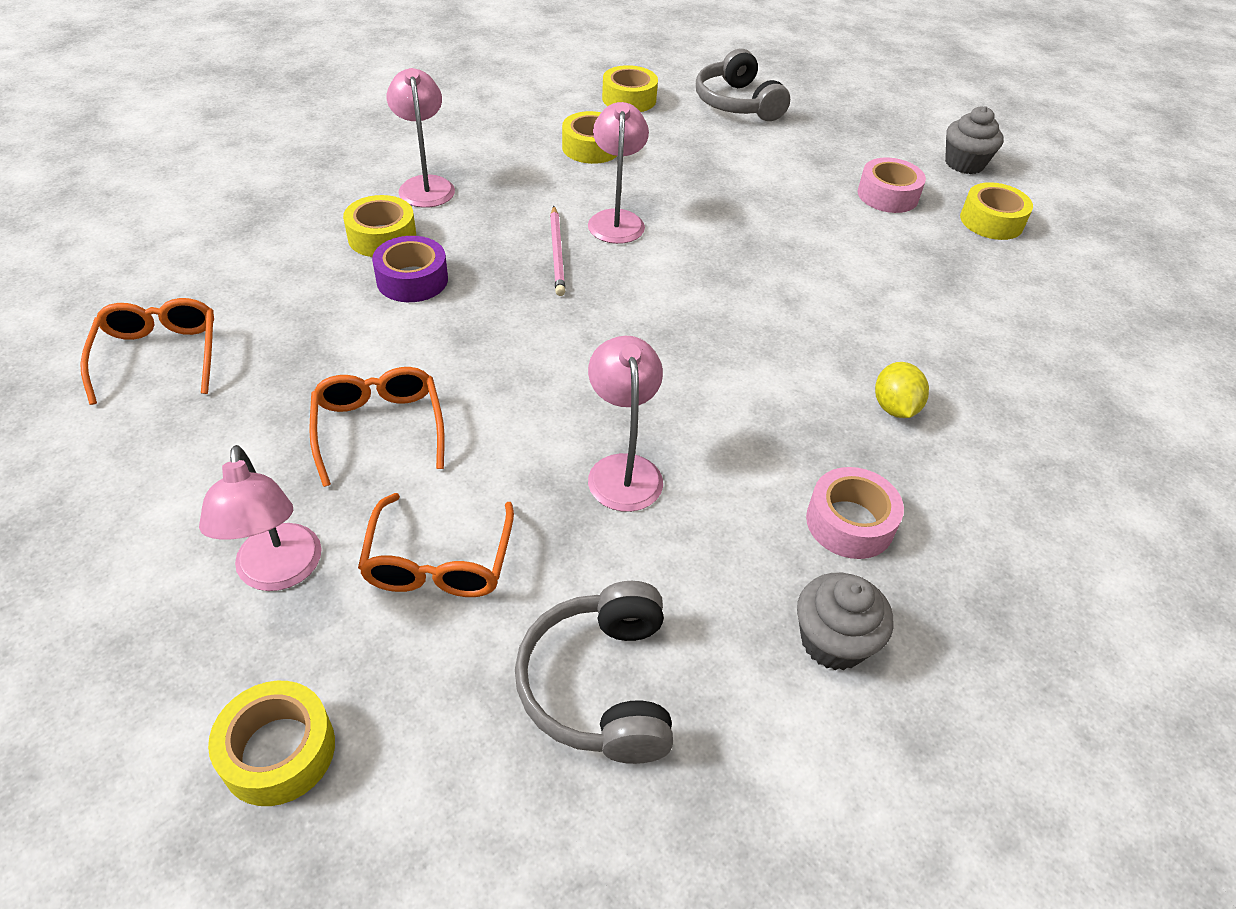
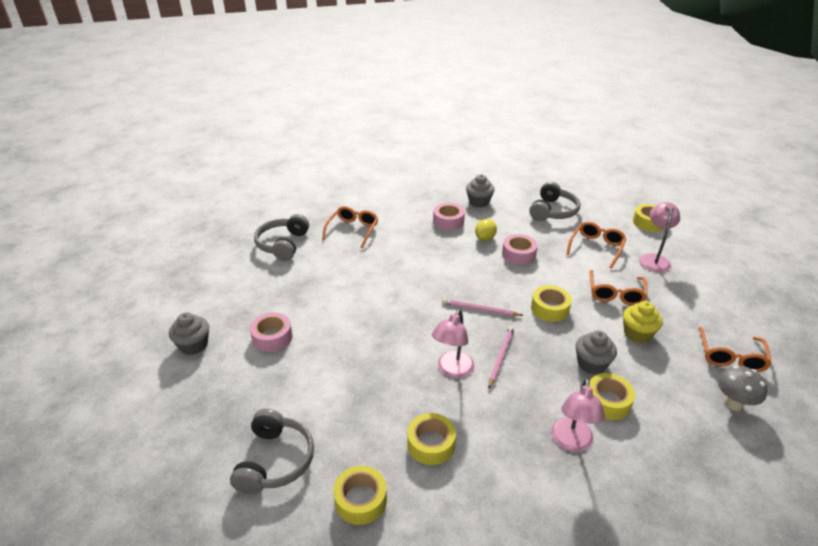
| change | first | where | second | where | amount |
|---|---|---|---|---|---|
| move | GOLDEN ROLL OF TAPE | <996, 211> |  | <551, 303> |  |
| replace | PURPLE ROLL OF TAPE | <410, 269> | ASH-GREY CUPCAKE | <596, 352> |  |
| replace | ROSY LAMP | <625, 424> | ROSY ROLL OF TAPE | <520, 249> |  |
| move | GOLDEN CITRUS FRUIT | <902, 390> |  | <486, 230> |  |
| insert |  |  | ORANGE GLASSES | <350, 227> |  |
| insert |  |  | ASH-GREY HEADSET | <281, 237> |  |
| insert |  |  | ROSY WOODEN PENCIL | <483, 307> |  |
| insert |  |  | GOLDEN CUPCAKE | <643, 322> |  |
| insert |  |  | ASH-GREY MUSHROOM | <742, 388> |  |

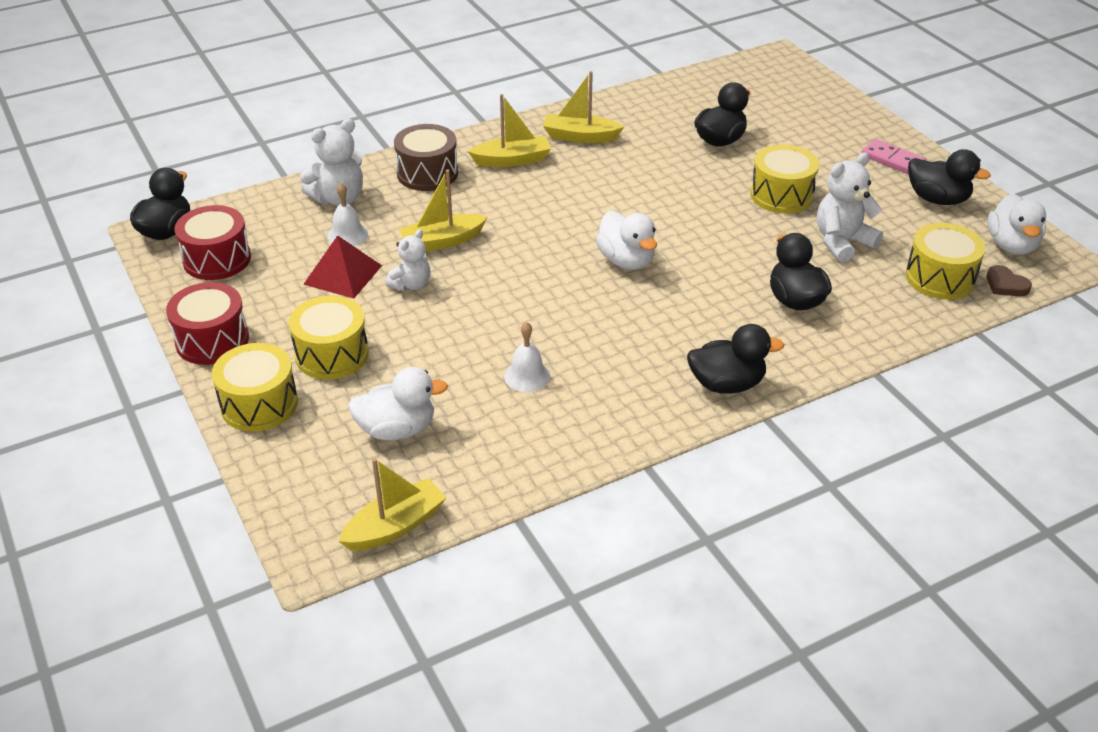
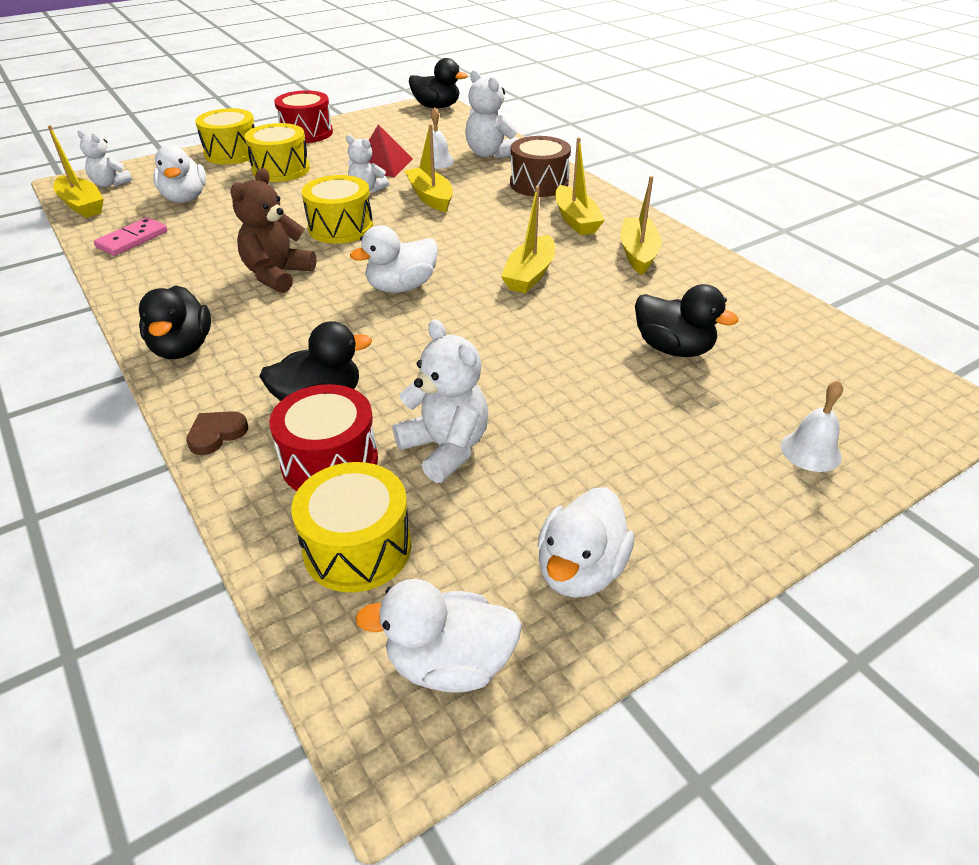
| change | first | where | second | where | amount |
|---|---|---|---|---|---|
| move | ROSY DOMINO TILE | <893, 156> |  | <130, 236> |  |
| move | GOLDEN DRUM | <784, 178> |  | <337, 209> |  |
| recolor | BLACK TOY DUCK | <949, 177> | WHITE TOY DUCK | <585, 542> |  |
| move | CRIMSON DRUM | <212, 242> |  | <323, 437> |  |
| move | DARK BROWN HEART SHAPE | <1009, 280> |  | <217, 433> |  |
| move | WHITE SCHOOL BELL | <527, 357> |  | <812, 426> |  |
| insert |  |  | WHITE TEDDY | <105, 158> |  |
| insert |  |  | DARK BROWN TEDDY | <273, 230> |  |
| insert |  |  | GOLDEN SAILBOAT | <528, 239> |  |

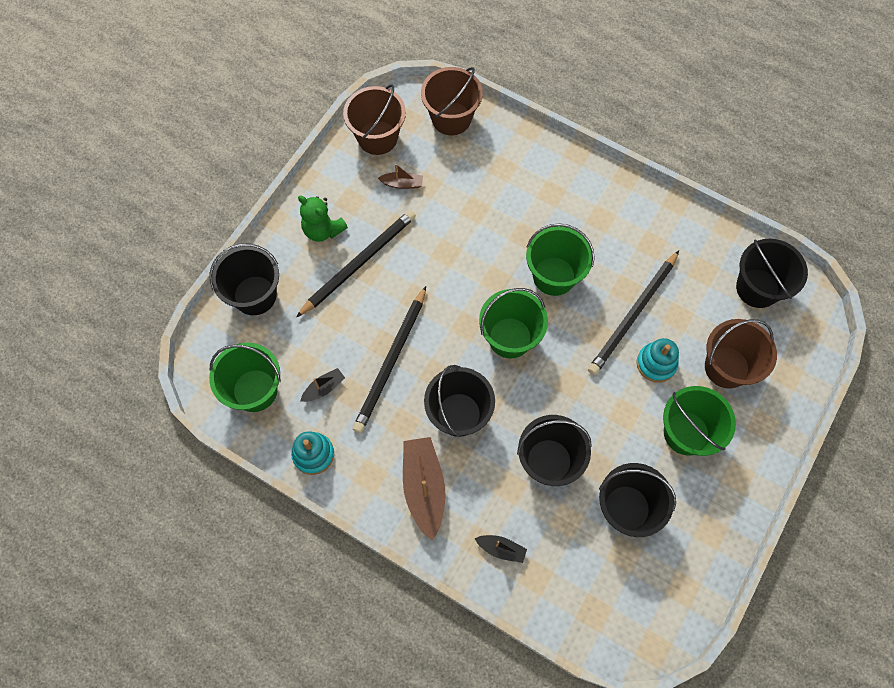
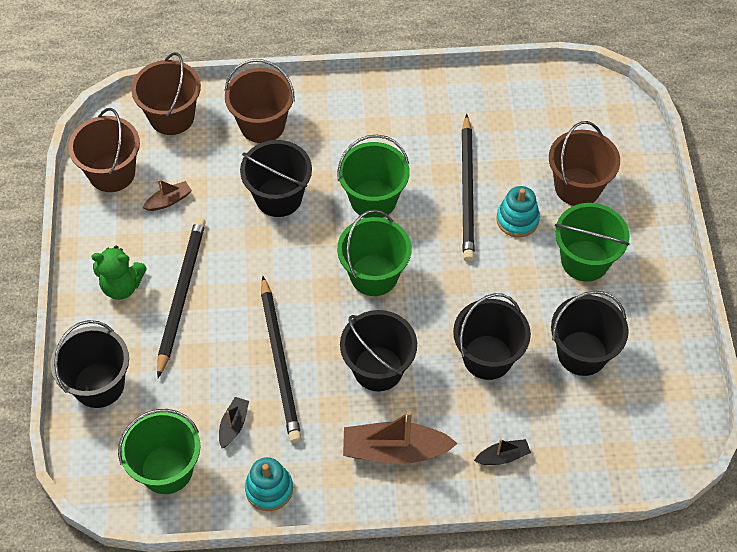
| change | first | where | second | where | amount |
|---|---|---|---|---|---|
| move | BLACK PAIL | <772, 273> |  | <276, 178> |  |
| rotate | DARK BROWN SAILBOAT | <424, 488> |  | <400, 437> | 45 degrees counterclockwise |
| insert |  |  | DARK BROWN PAIL | <259, 101> |  |

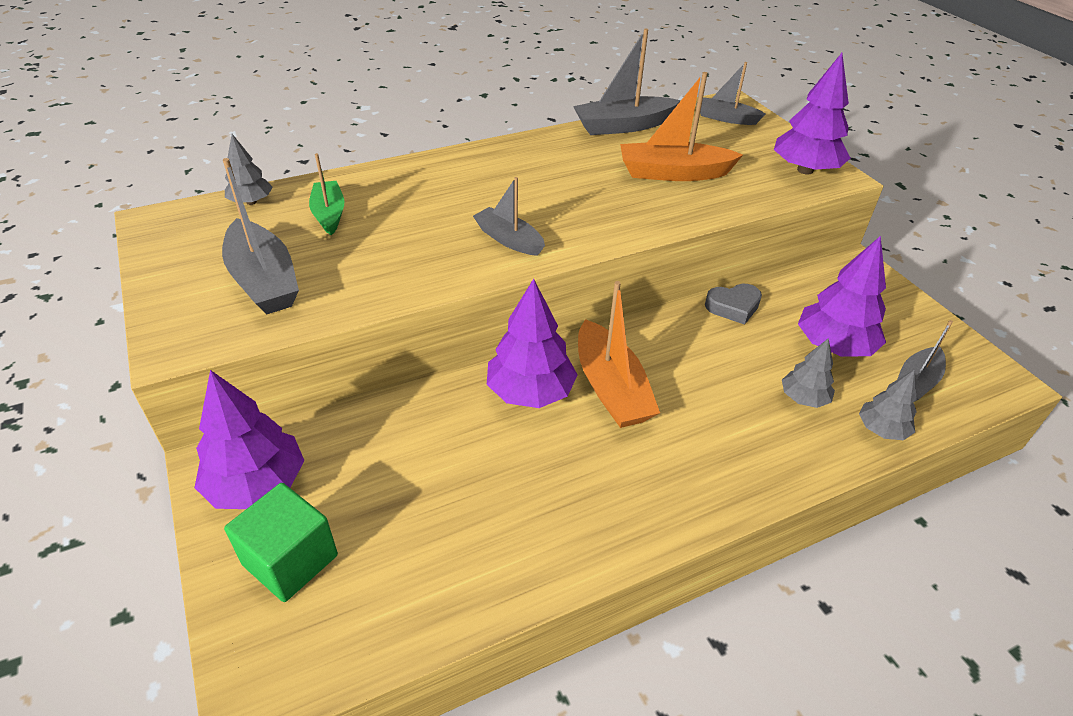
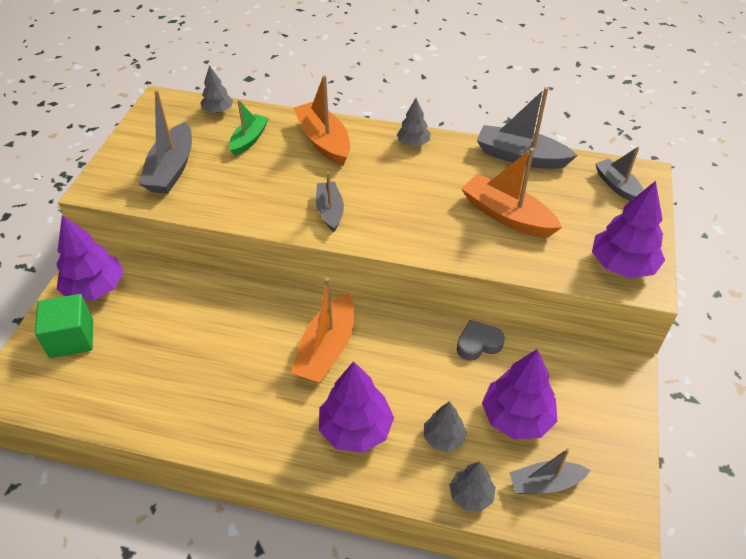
| change | first | where | second | where | amount |
|---|---|---|---|---|---|
| move | PURPLE FIR TREE | <532, 343> |  | <356, 407> |  |
| rotate | ASH-GREY HEART SHAPE | <733, 304> |  | <481, 340> | 135 degrees clockwise |
| insert |  |  | ORANGE SAILBOAT | <321, 120> |  |
| insert |  |  | ASH-GREY FIR TREE | <414, 122> |  |

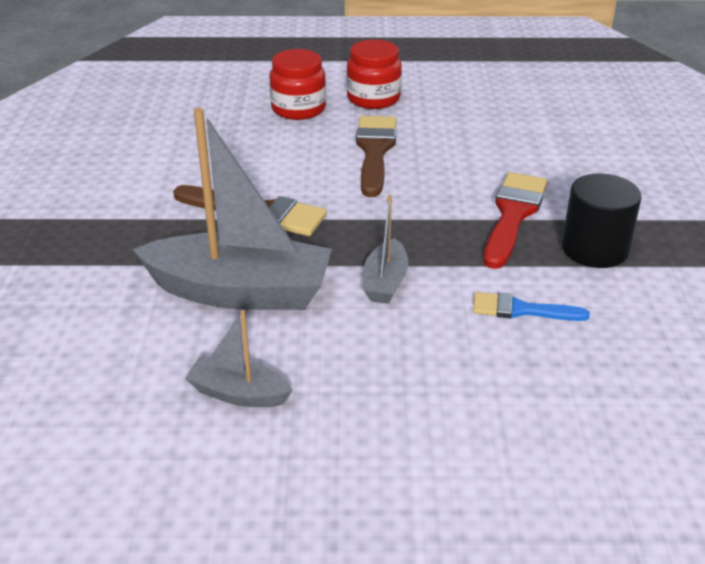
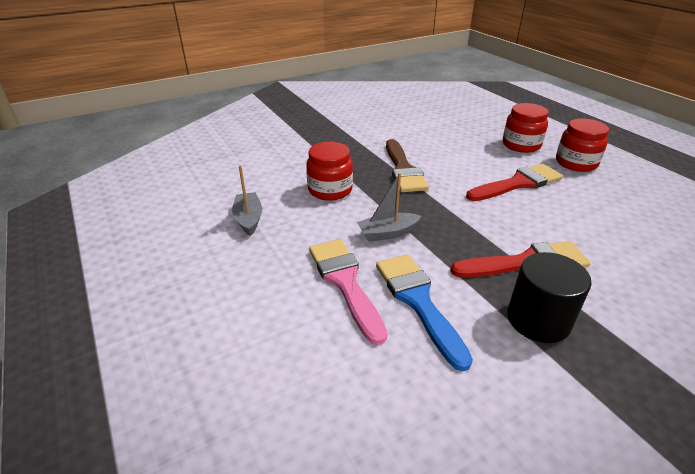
| change | first | where | second | where | amount |
|---|---|---|---|---|---|
| replace | ASH-GREY SAILBOAT | <232, 209> | CRIMSON JAM JAR | <329, 171> |  |
| recolor | DARK BROWN PAINT BRUSH | <376, 156> | CRIMSON PAINT BRUSH | <514, 182> |  |
| resize | BLUE PAINT BRUSH | <531, 306> |  | <424, 312> | x1.63 |
| insert |  |  | ROSY PAINT BRUSH | <348, 292> |  |

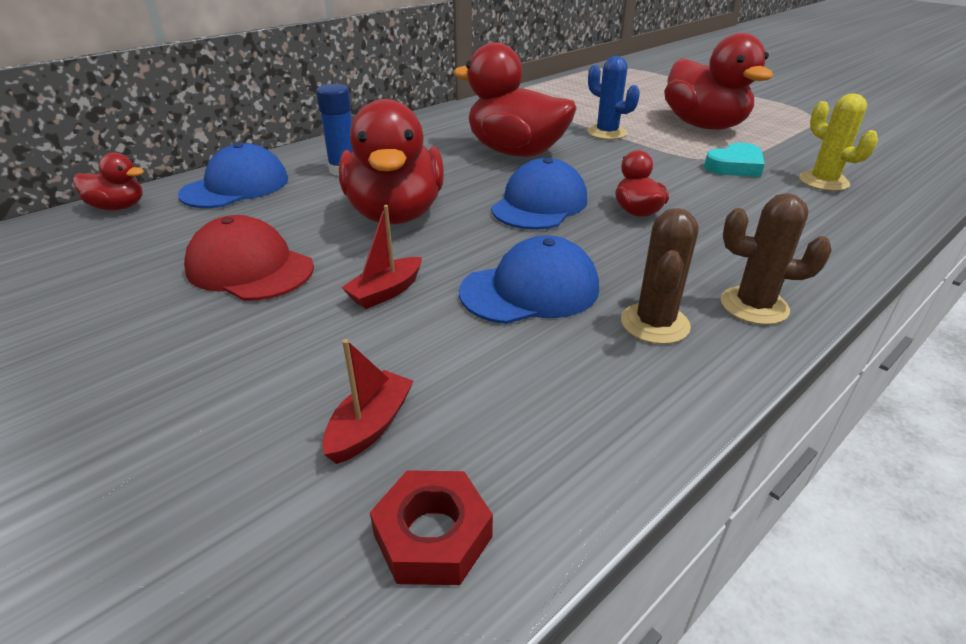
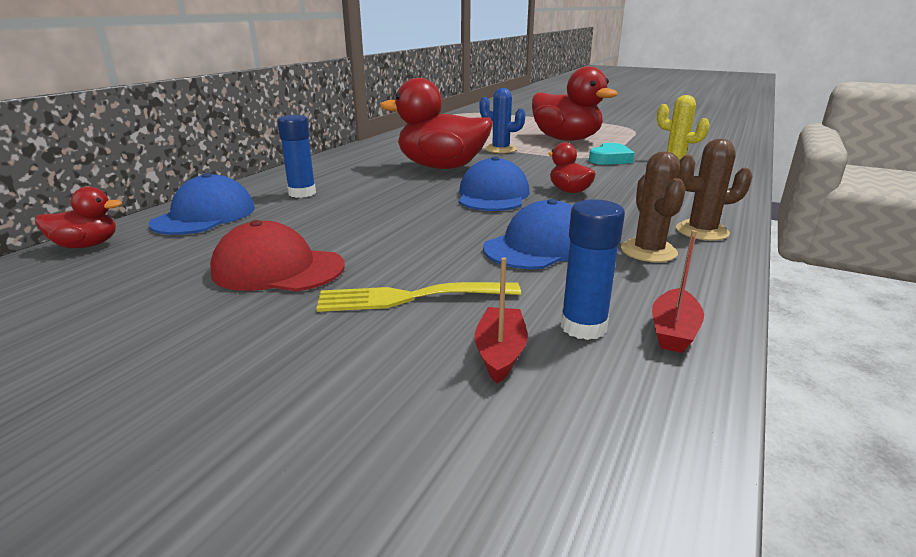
| change | first | where | second | where | amount |
|---|---|---|---|---|---|
| delete | CRIMSON TOY DUCK | <391, 161> |  |  |  |
| move | CRIMSON SAILBOAT | <381, 257> |  | <678, 291> |  |
| delete | CRIMSON HEX NUT | <431, 527> |  |  |  |
| insert |  |  | BLUE GLUE STICK | <593, 269> |  |
| insert |  |  | GOLDEN TABLE FORK | <418, 297> |  |

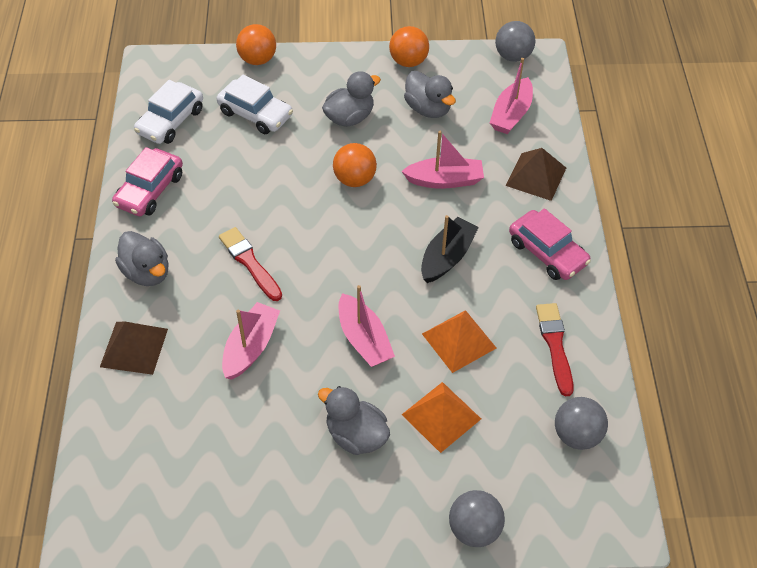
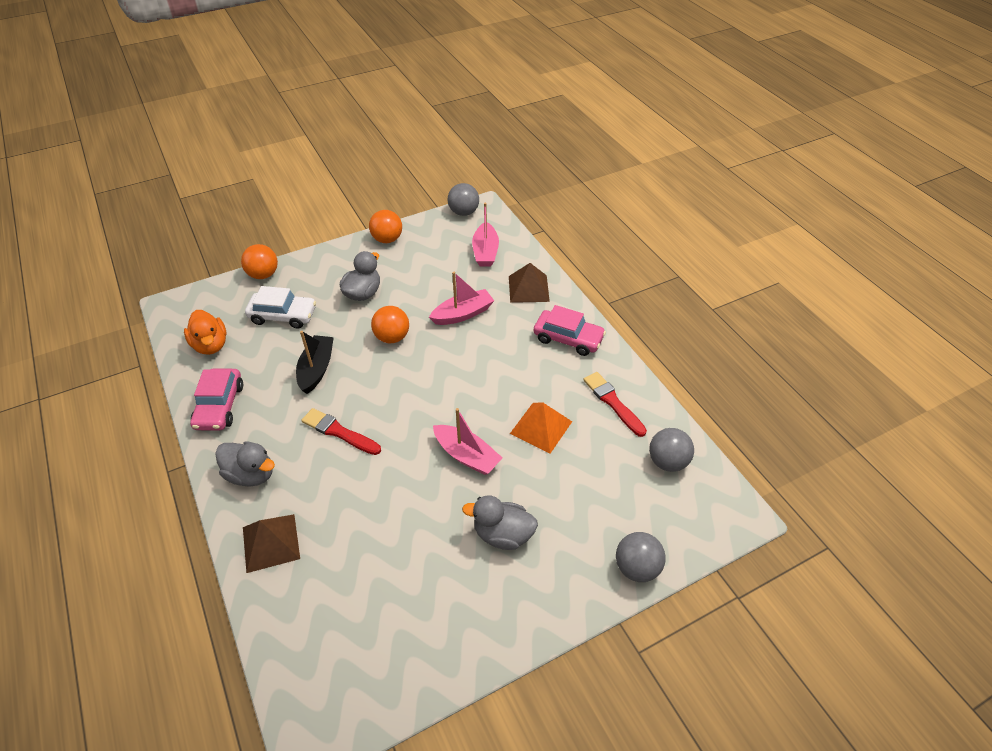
| change | first | where | second | where | amount |
|---|---|---|---|---|---|
| delete | ASH-GREY TOY DUCK | <430, 94> |  |  |  |
| replace | WHITE CAR | <168, 112> | ORANGE TOY DUCK | <205, 332> |  |
| move | BLACK SAILBOAT | <450, 249> |  | <315, 362> |  |
| delete | ROSY SAILBOAT | <251, 341> |  |  |  |
| delete | ORANGE SOLID PYRAMID | <441, 417> |  |  |  |

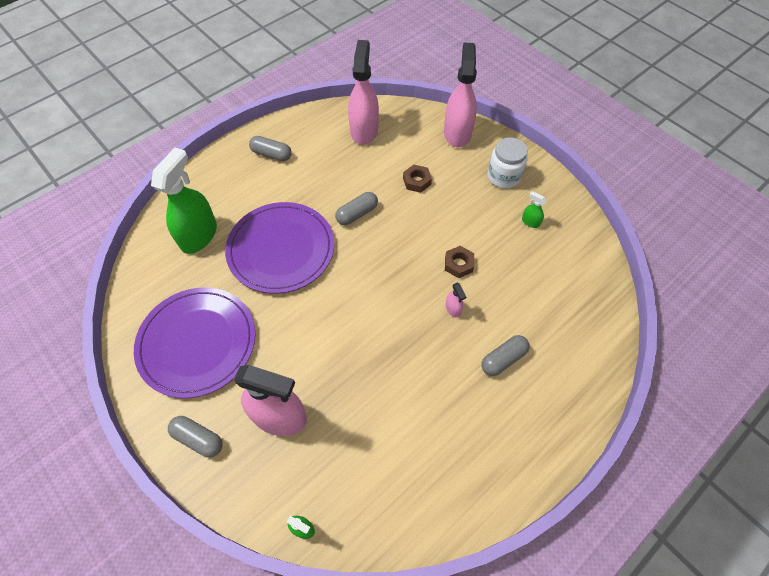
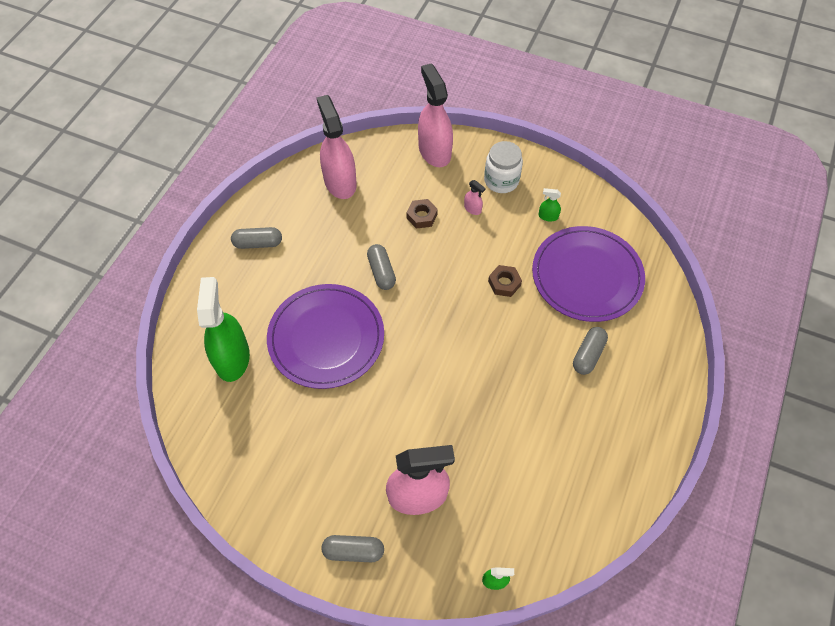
| change | first | where | second | where | amount |
|---|---|---|---|---|---|
| rotate | ASH-GREY PILL SHAPE | <356, 208> |  | <381, 267> | 45 degrees counterclockwise |
| move | ROSY SPRAY BOTTLE | <455, 300> |  | <475, 197> |  |
| move | PURPLE DINNER PLATE | <194, 342> |  | <588, 274> |  |

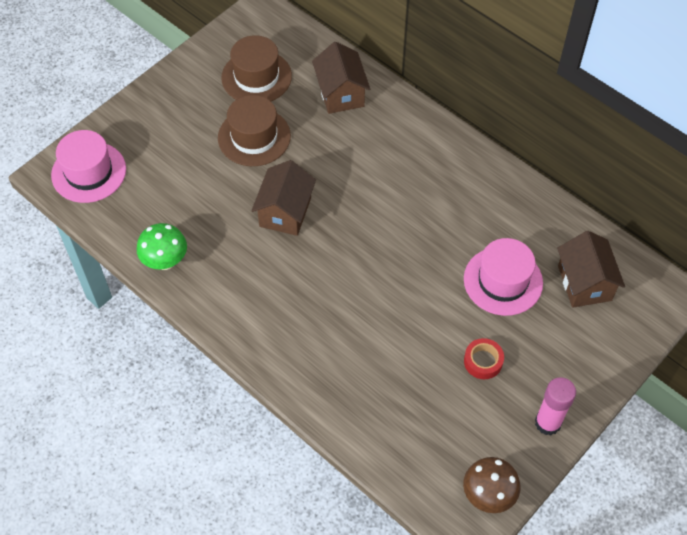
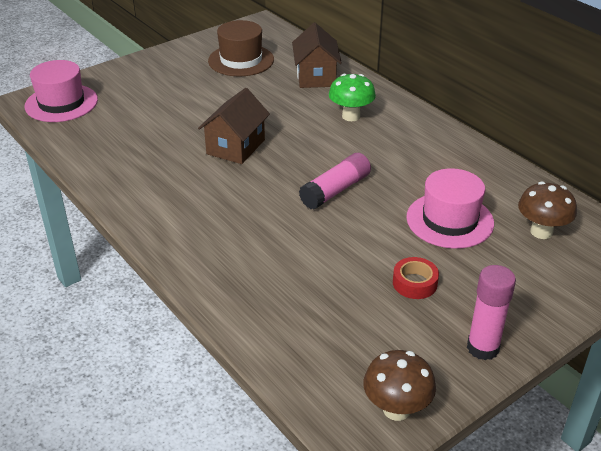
| change | first | where | second | where | amount |
|---|---|---|---|---|---|
| delete | DARK BROWN HAT | <254, 130> |  |  |  |
| move | GREEN MUSHROOM | <162, 246> |  | <352, 97> |  |
| replace | DARK BROWN TOY HOUSE | <591, 269> | DARK BROWN MUSHROOM | <547, 210> |  |
| insert |  |  | ROSY GLUE STICK | <335, 181> |  |

